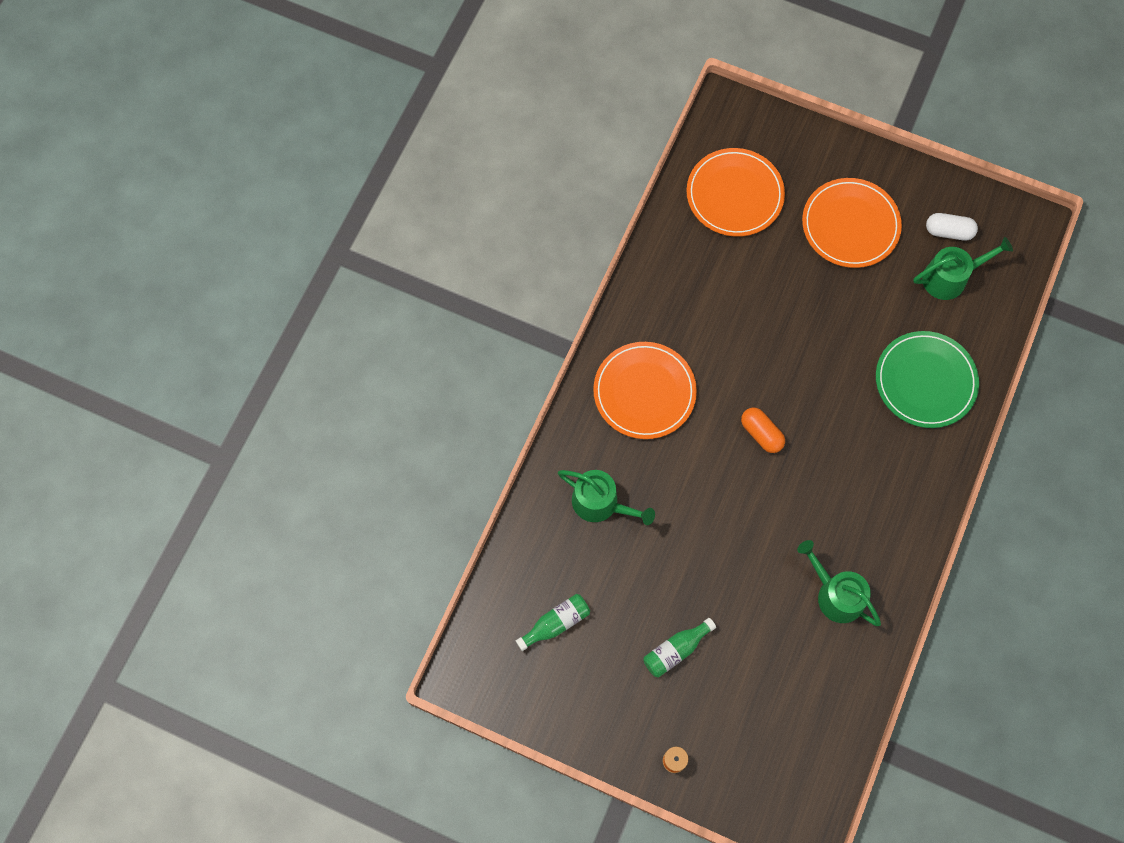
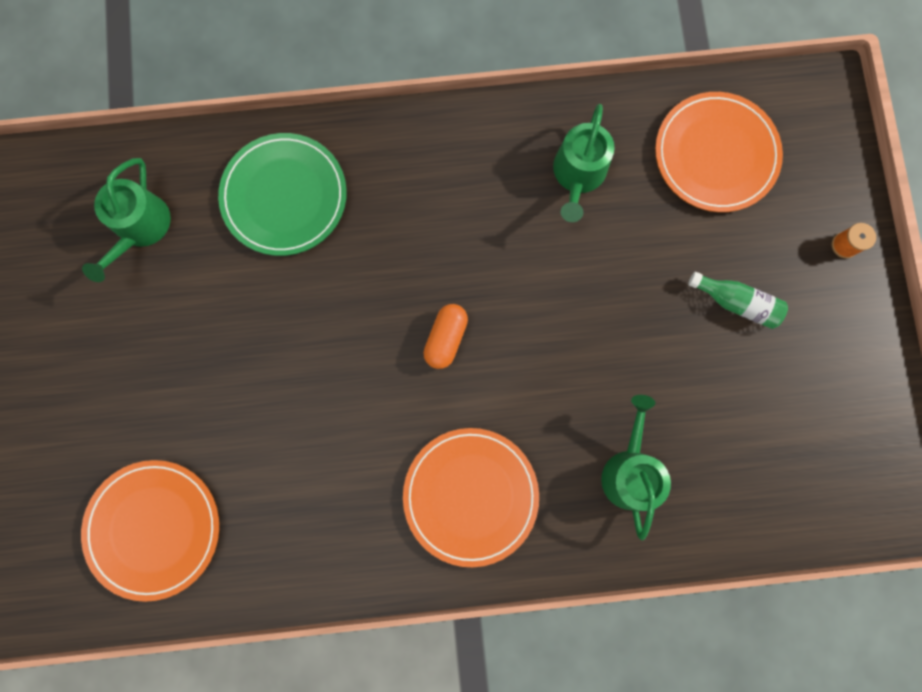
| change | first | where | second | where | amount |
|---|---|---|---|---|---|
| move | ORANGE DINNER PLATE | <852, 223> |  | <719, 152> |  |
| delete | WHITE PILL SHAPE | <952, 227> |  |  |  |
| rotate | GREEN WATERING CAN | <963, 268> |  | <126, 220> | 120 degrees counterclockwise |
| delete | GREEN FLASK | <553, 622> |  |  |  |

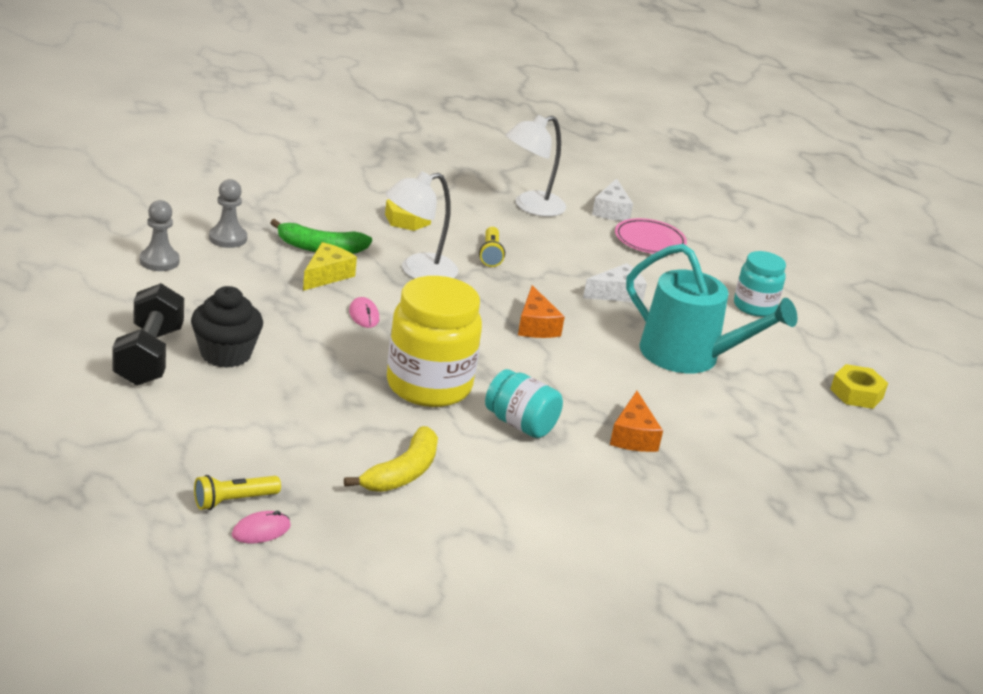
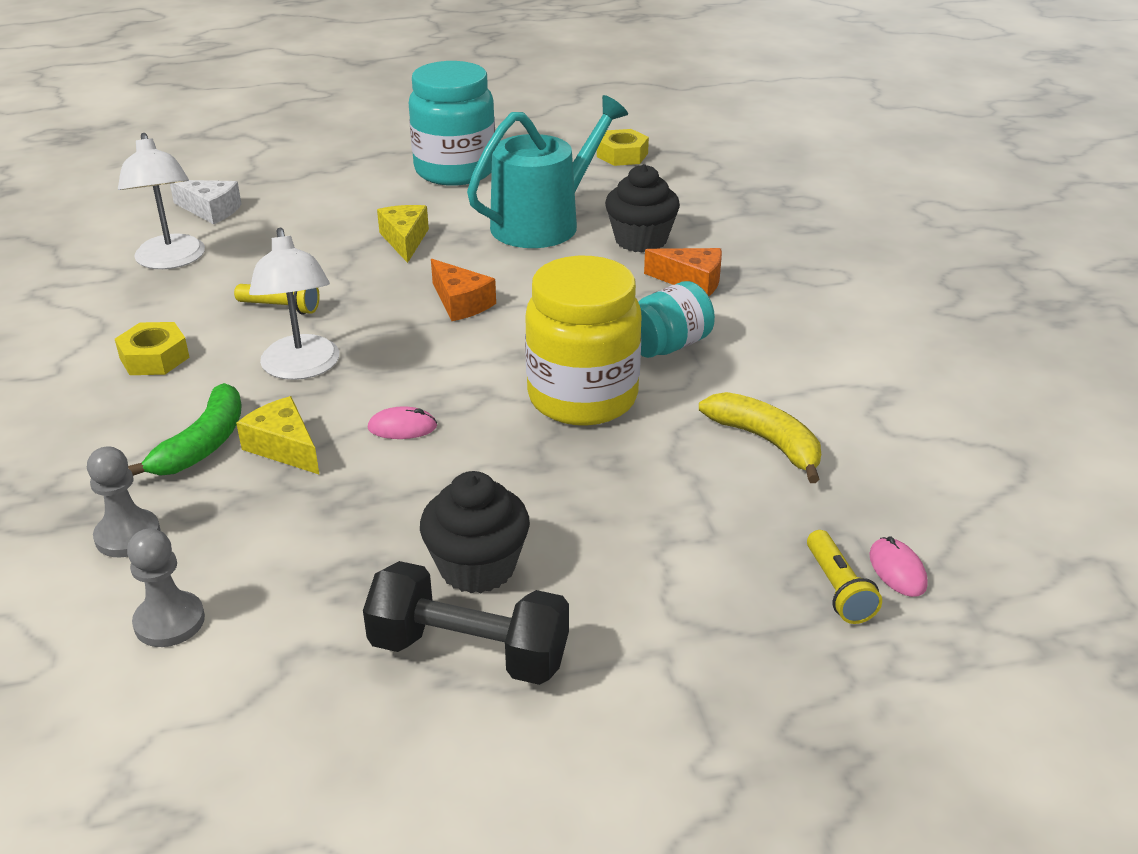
| change | first | where | second | where | amount |
|---|---|---|---|---|---|
| delete | ROSY DINNER PLATE | <651, 236> |  |  |  |
| resize | AQUA JAM JAR | <760, 284> |  | <452, 123> | x1.72 |
| recolor | WHITE CHEESE | <615, 283> | GOLDEN CHEESE | <403, 234> |  |
| rotate | ORANGE CHEESE | <541, 311> |  | <463, 290> | 45 degrees clockwise |
| insert |  |  | BLACK CUPCAKE | <642, 208> |  |

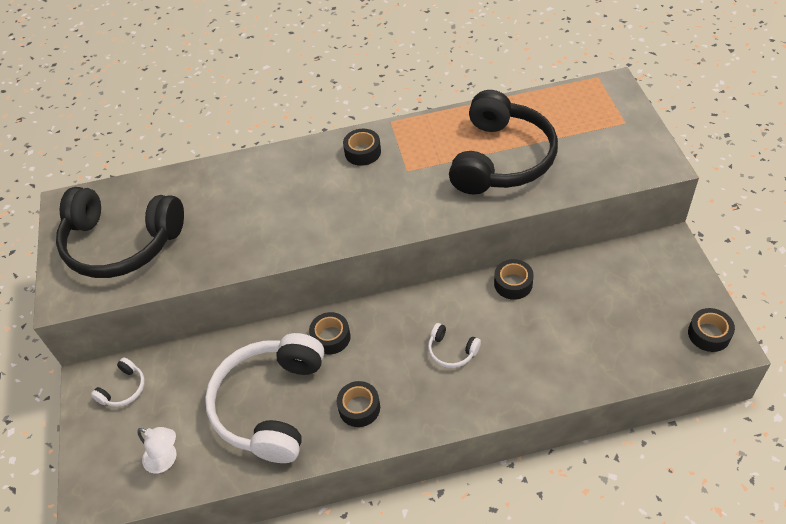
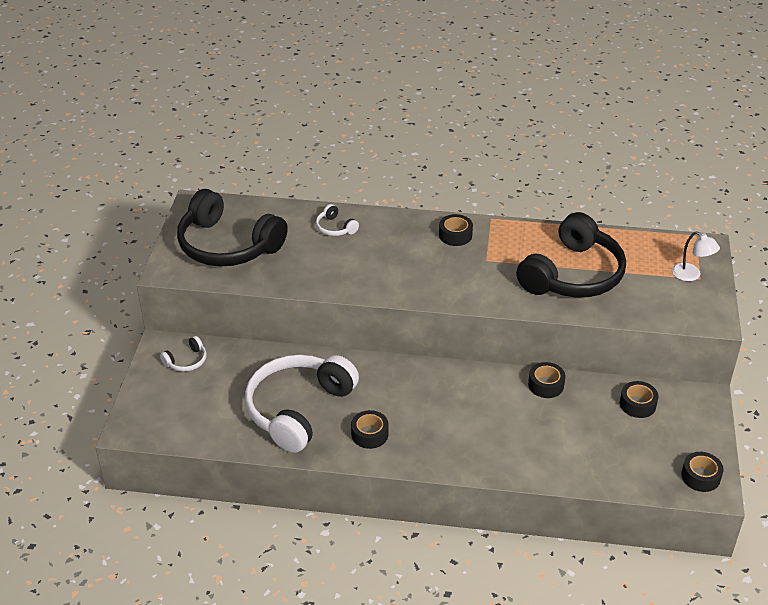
| change | first | where | second | where | amount |
|---|---|---|---|---|---|
| move | BLACK ROLL OF TAPE | <330, 333> |  | <639, 399> |  |
| move | WHITE HEADSET | <454, 345> |  | <337, 220> |  |
| move | WHITE LAMP | <156, 450> |  | <696, 256> |  |

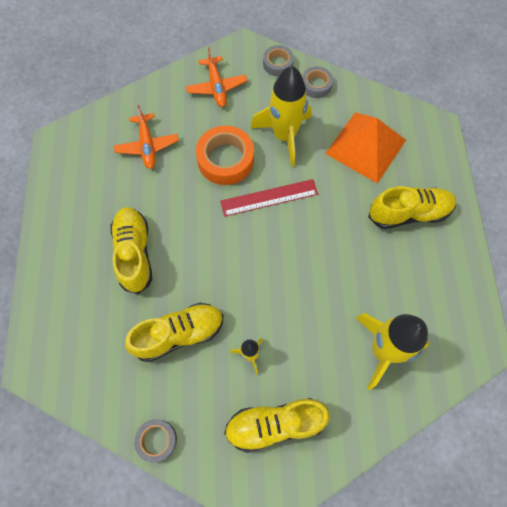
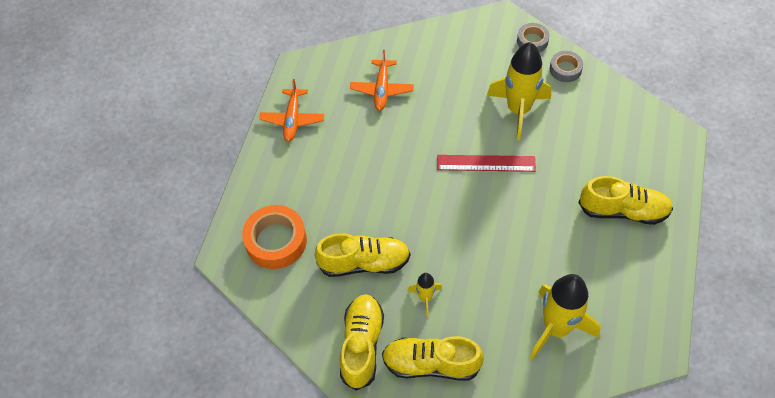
| change | first | where | second | where | amount |
|---|---|---|---|---|---|
| move | ORANGE PLANE | <216, 77> |  | <291, 110> |  |
| delete | ORANGE SOLID PYRAMID | <365, 148> |  |  |  |
| move | ORANGE ROLL OF TAPE | <225, 155> |  | <274, 237> |  |
| move | GOLDEN SHOE | <131, 250> |  | <362, 342> |  |
| delete | ASH-GREY ROLL OF TAPE | <155, 441> |  |  |  |

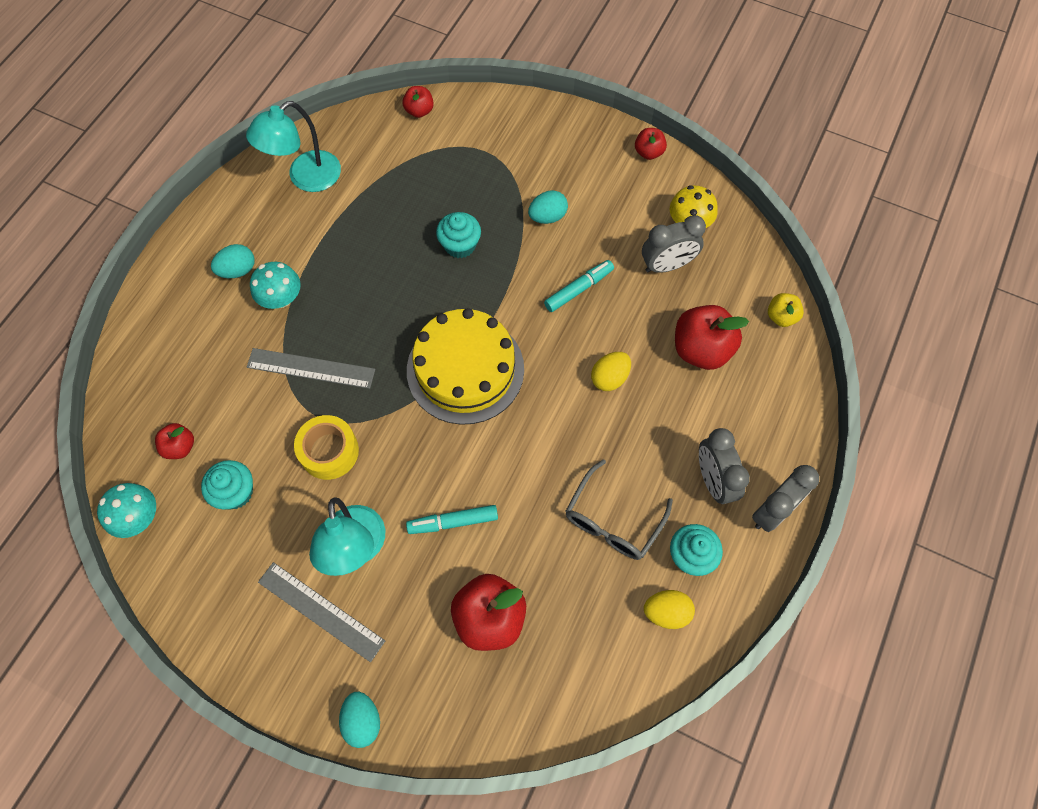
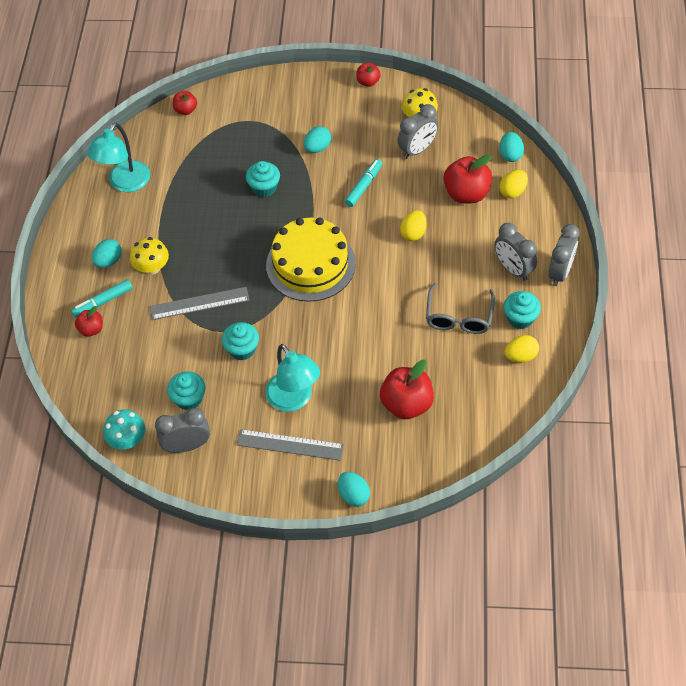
| change | first | where | second | where | amount |
|---|---|---|---|---|---|
| recolor | AQUA MUSHROOM | <275, 285> | GOLDEN MUSHROOM | <149, 256> |  |
| replace | GOLDEN APPLE FRUIT | <786, 310> | AQUA EGG SHAPE | <511, 147> |  |
| replace | GOLDEN ROLL OF TAPE | <326, 447> | AQUA CUPCAKE | <240, 341> |  |
| move | CRIMSON APPLE FRUIT | <174, 441> |  | <89, 321> |  |
| move | AQUA MARKER | <452, 519> |  | <102, 298> |  |
| insert |  |  | GOLDEN EGG SHAPE | <513, 184> |  |
| insert |  |  | ASH-GREY ALARM CLOCK | <182, 430> |  |

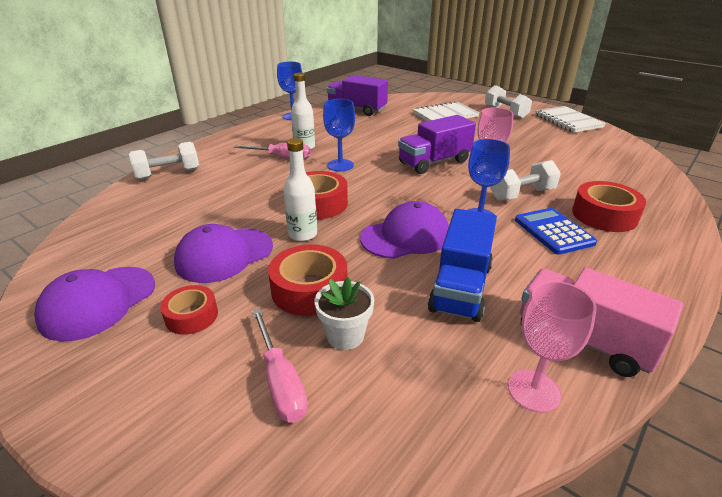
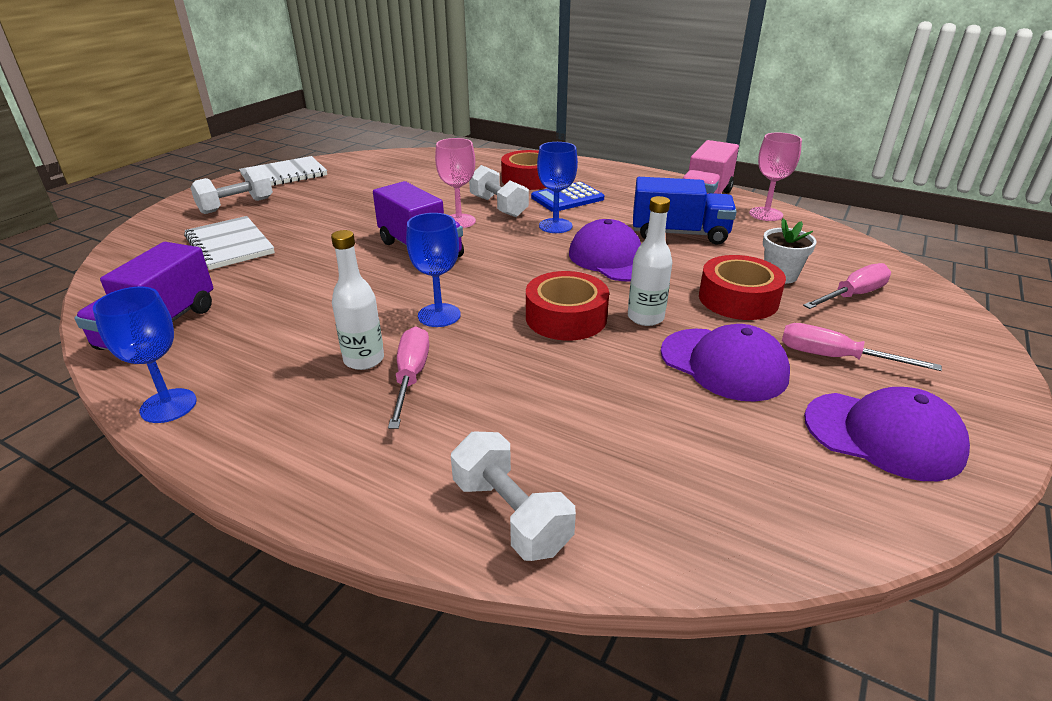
| change | first | where | second | where | amount |
|---|---|---|---|---|---|
| replace | CRIMSON ROLL OF TAPE | <189, 310> | ROSY SCREWDRIVER | <862, 347> |  |

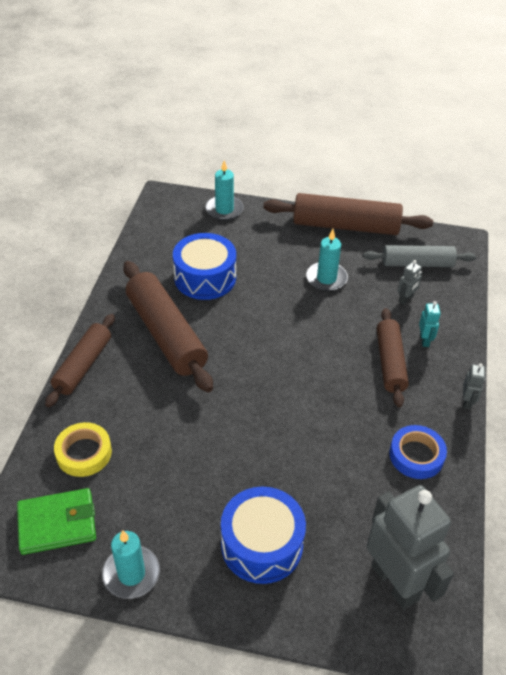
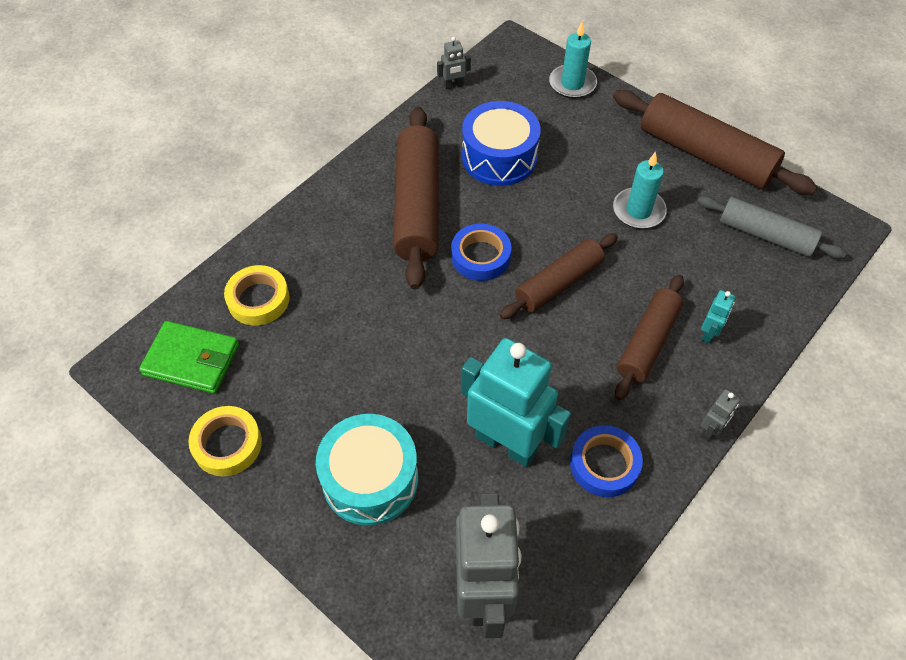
| change | first | where | second | where | amount |
|---|---|---|---|---|---|
| move | ASH-GREY TOY ROBOT | <410, 282> |  | <454, 63> |  |
| move | DARK BROWN PASTRY ROLLER | <80, 360> |  | <559, 276> |  |
| recolor | BLUE DRUM | <263, 535> | AQUA DRUM | <367, 470> |  |
| replace | AQUA PILLAR CANDLE | <131, 564> | GOLDEN ROLL OF TAPE | <225, 441> |  |
| insert |  |  | BLUE ROLL OF TAPE | <481, 252> |  |
| insert |  |  | AQUA TOY ROBOT | <516, 402> |  |

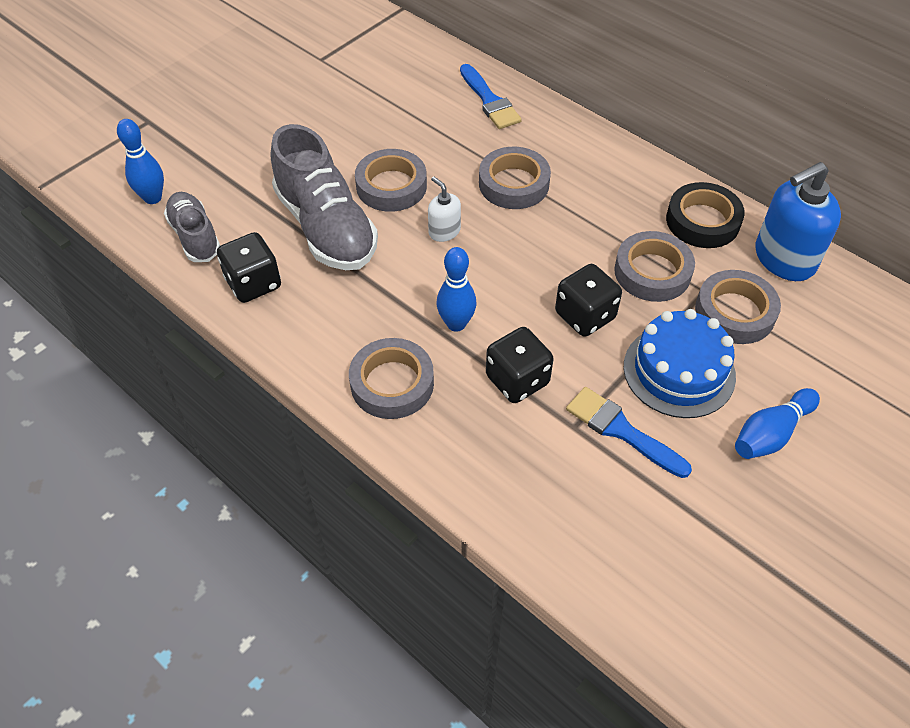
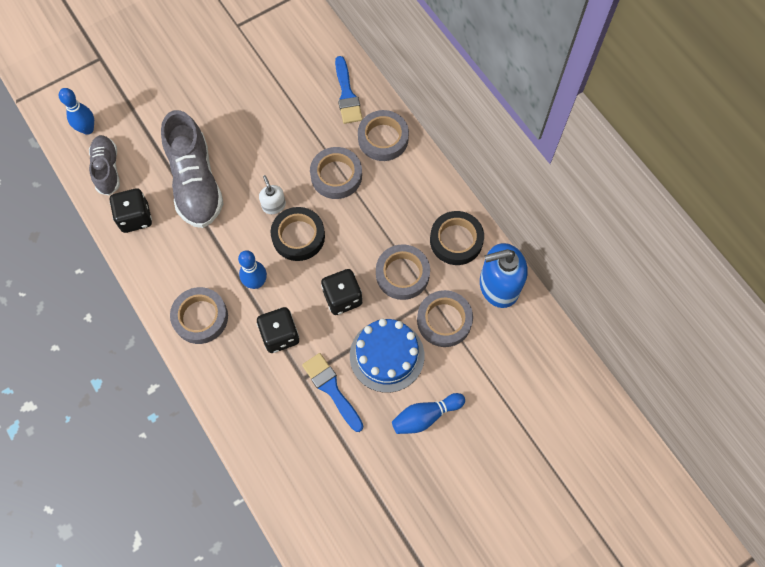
| change | first | where | second | where | amount |
|---|---|---|---|---|---|
| move | ASH-GREY ROLL OF TAPE | <391, 180> |  | <383, 135> |  |
| insert |  |  | BLACK ROLL OF TAPE | <298, 234> |  |

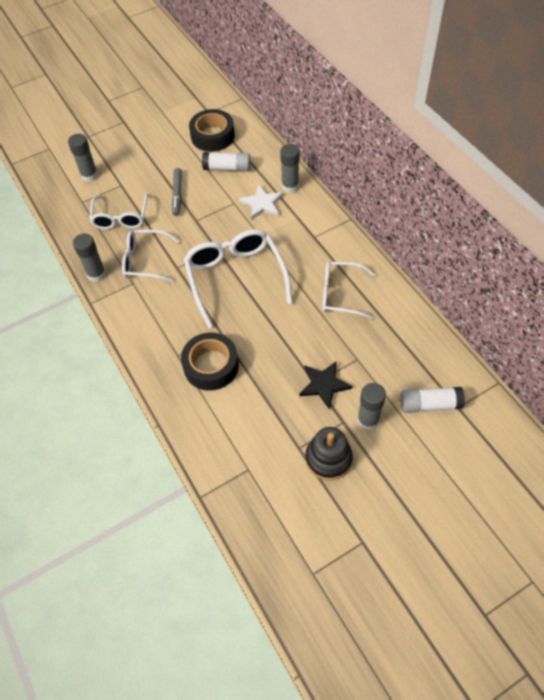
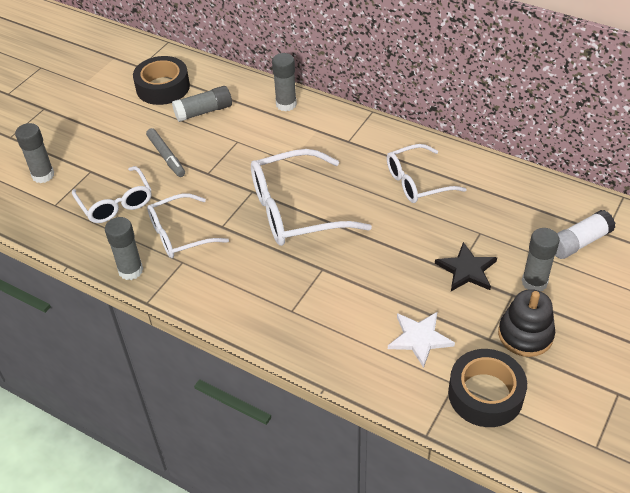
| change | first | where | second | where | amount |
|---|---|---|---|---|---|
| recolor | WHITE GLUE STICK | <226, 162> | ASH-GREY GLUE STICK | <202, 104> |  |
| move | WHITE STAR | <261, 202> |  | <421, 340> |  |
| rotate | WHITE GLASSES | <238, 278> |  | <311, 197> | 60 degrees counterclockwise |
| move | BLACK ROLL OF TAPE | <210, 361> |  | <487, 388> |  |

